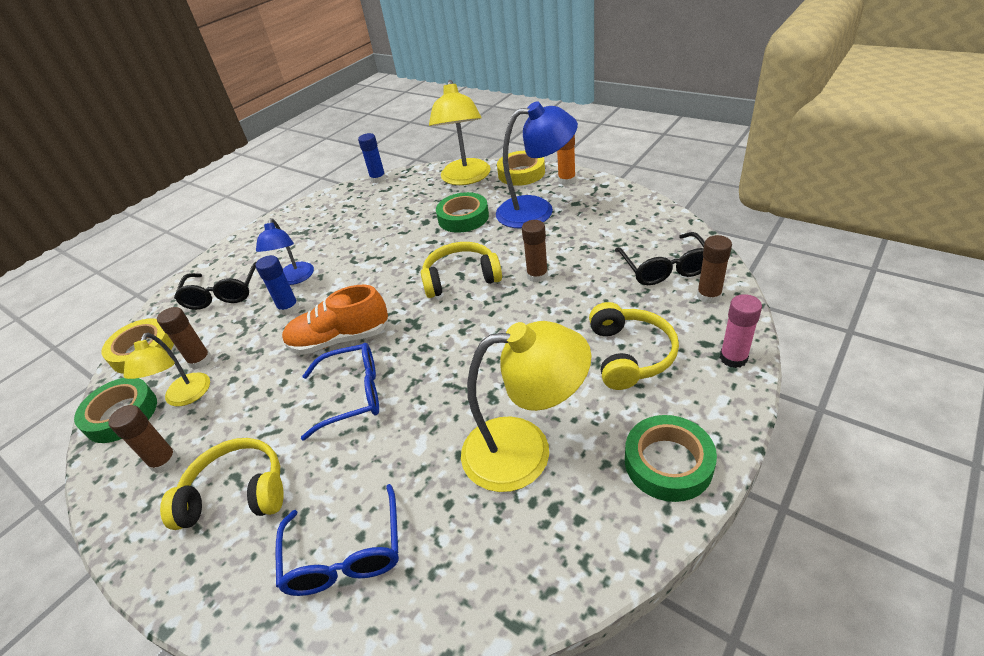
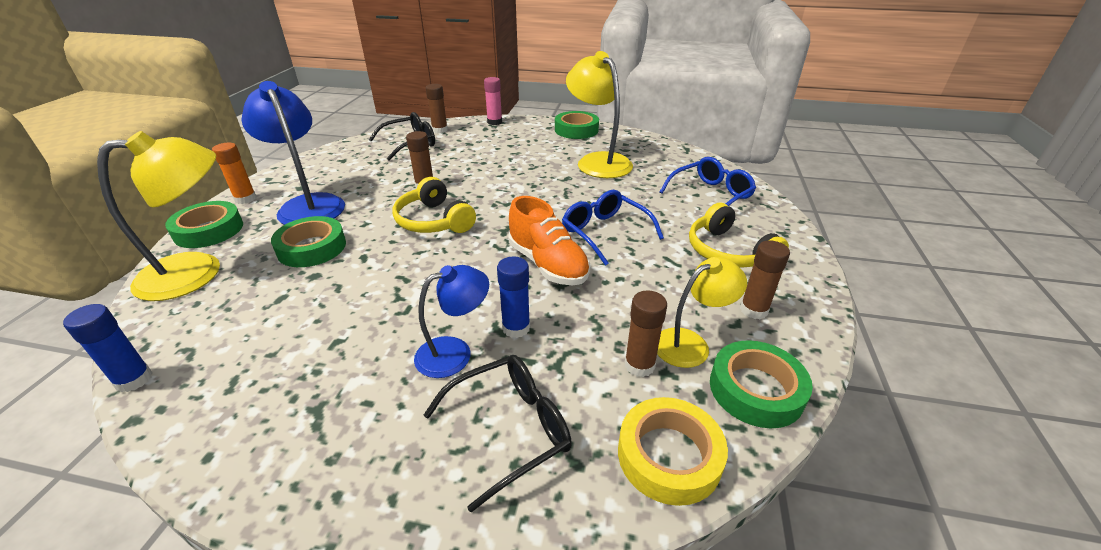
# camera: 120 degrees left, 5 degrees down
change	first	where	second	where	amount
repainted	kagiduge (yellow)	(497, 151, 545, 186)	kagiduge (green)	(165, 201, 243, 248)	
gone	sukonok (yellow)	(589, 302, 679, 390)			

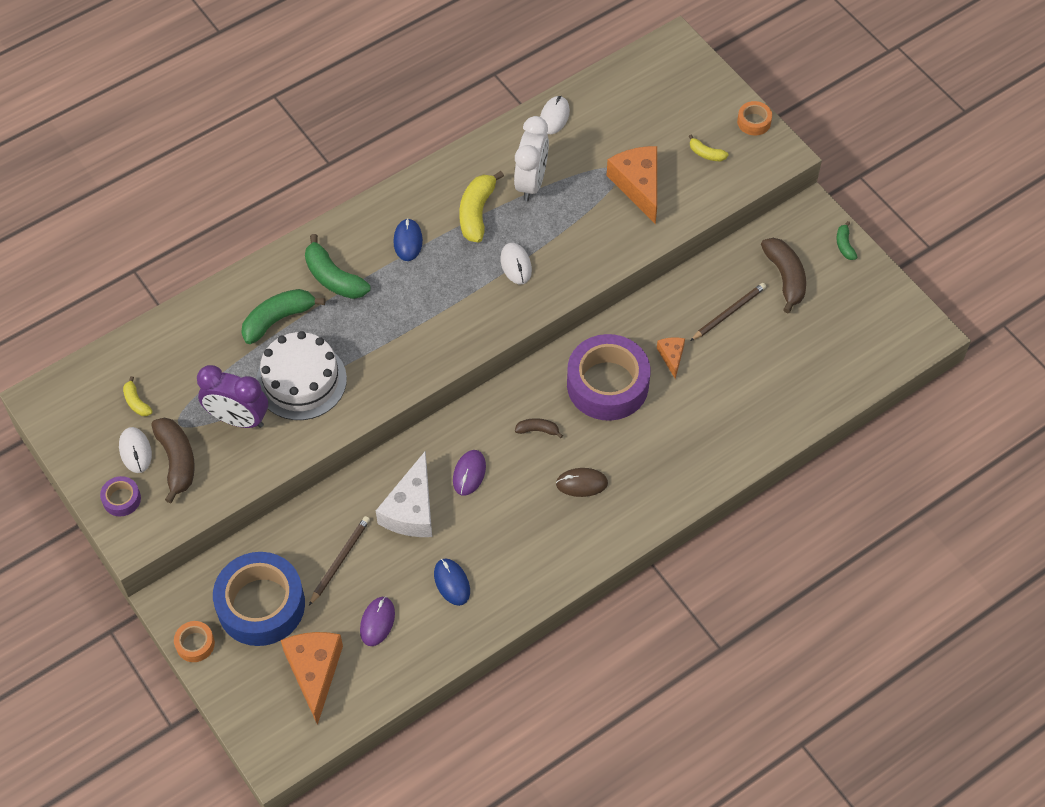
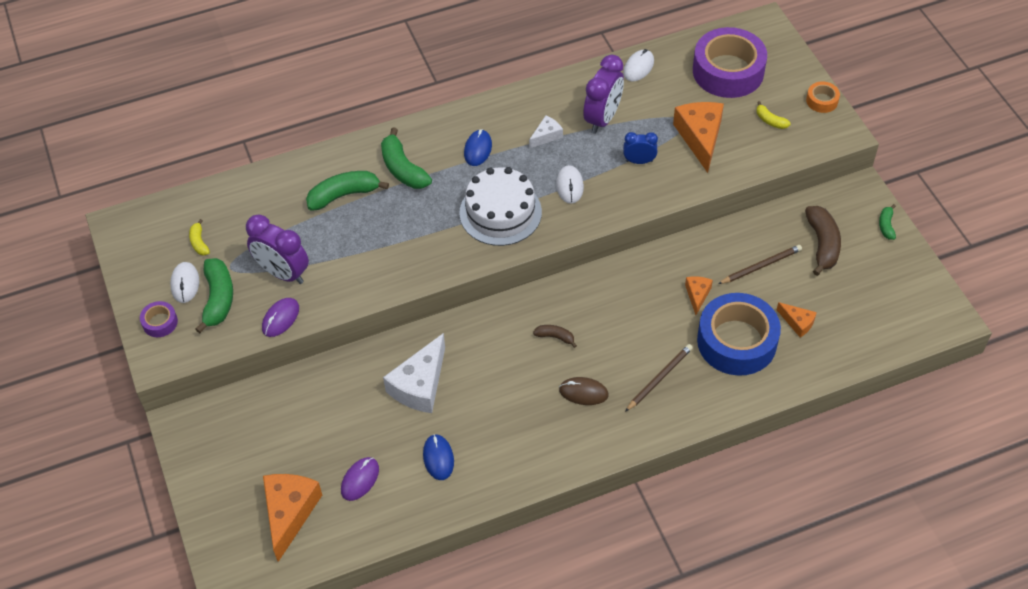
# camera: 15 degrees right, 5 degrees down
change	first	where	second	where	amount
repainted	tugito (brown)	(151, 417, 195, 503)	tugito (green)	(195, 258, 233, 333)	
shifted	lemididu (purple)	(453, 450, 486, 496)		(262, 298, 299, 337)	
shifted	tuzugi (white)	(256, 331, 347, 420)		(459, 167, 542, 246)	
swapped	tugito (yellow)	(459, 171, 504, 242)	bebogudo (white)	(529, 116, 563, 148)	
repainted	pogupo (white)	(514, 116, 549, 201)	pogupo (purple)	(583, 55, 624, 134)	
new			pogupo (blue)	(623, 132, 658, 164)	
shifted	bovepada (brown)	(309, 516, 370, 605)		(625, 344, 693, 412)	
shifted	kagiduge (purple)	(567, 334, 650, 421)		(693, 27, 767, 98)	
shifted	kagiduge (blue)	(213, 552, 305, 646)		(697, 293, 781, 376)	
new			bebogudo (orange)	(777, 302, 817, 337)	
gone	kagiduge (orange)	(174, 621, 215, 662)			

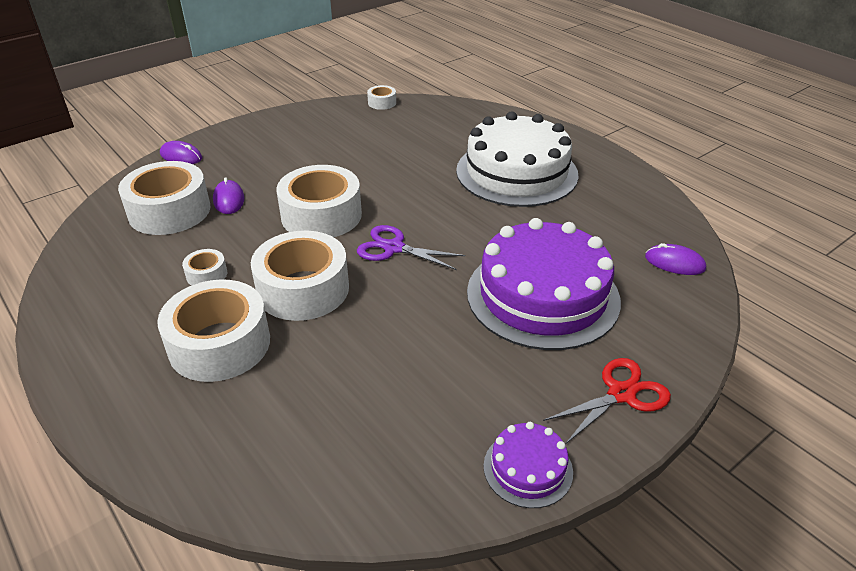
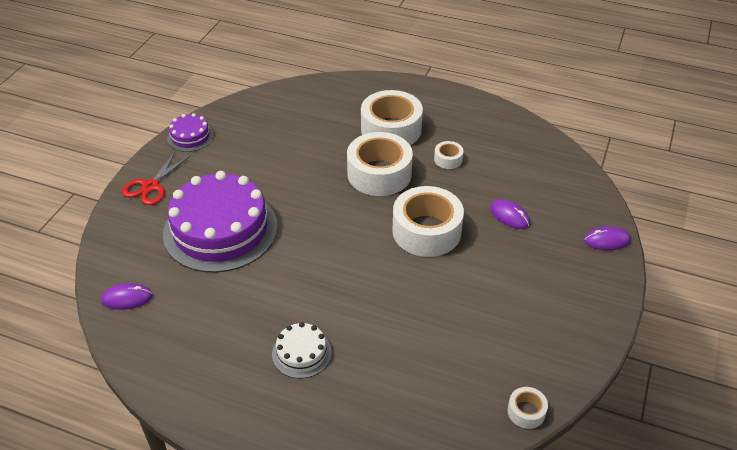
# camera: 150 degrees right, 5 degrees up
change	first	where	second	where	amount
scaled	tuzugi (white)	(456, 111, 579, 207)		(272, 322, 332, 379)	x0.46
gone	kagiduge (white)	(118, 161, 211, 235)			
gone	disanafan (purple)	(357, 225, 465, 270)			

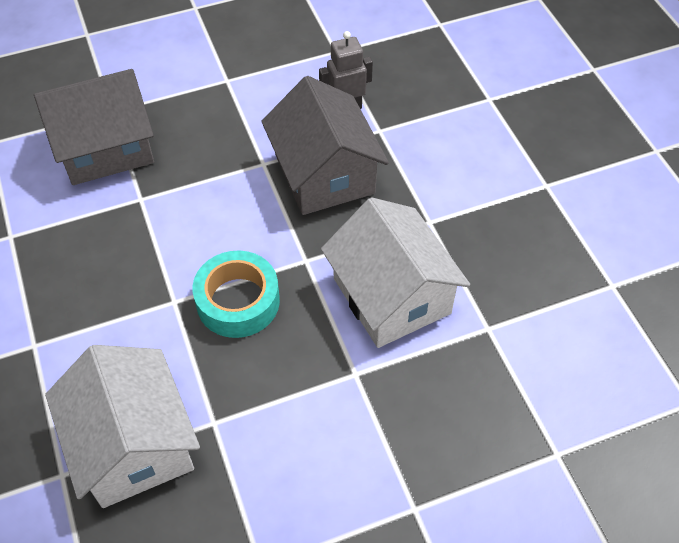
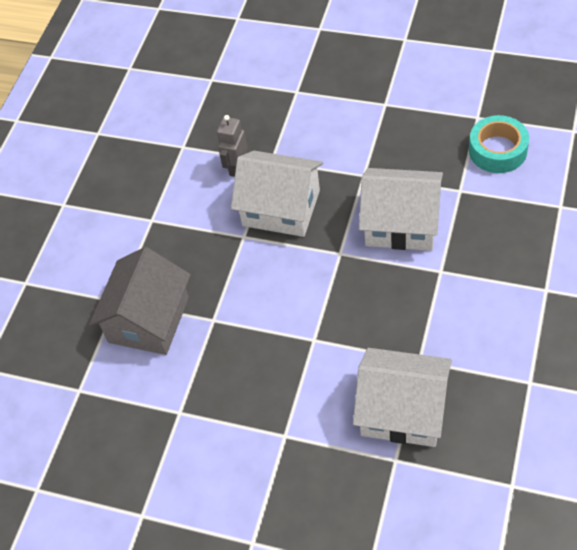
# camera: 45 degrees left, 0 degrees up
change	first	where	second	where	amount
repainted	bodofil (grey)	(261, 76, 389, 215)	bodofil (white)	(231, 151, 323, 237)	
shifted	kagiduge (turquoise)	(192, 251, 280, 338)		(469, 115, 529, 173)	

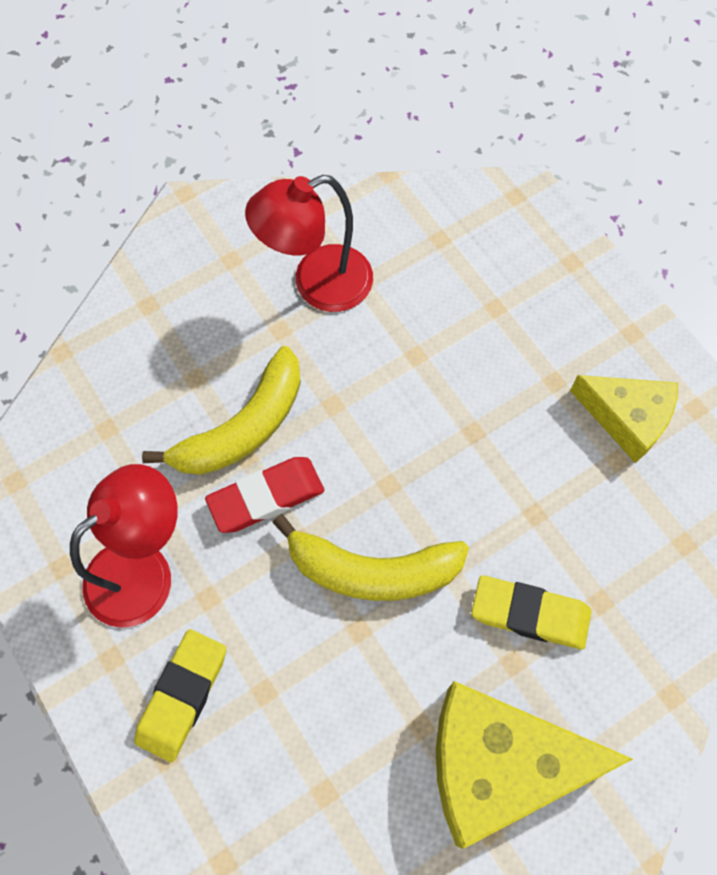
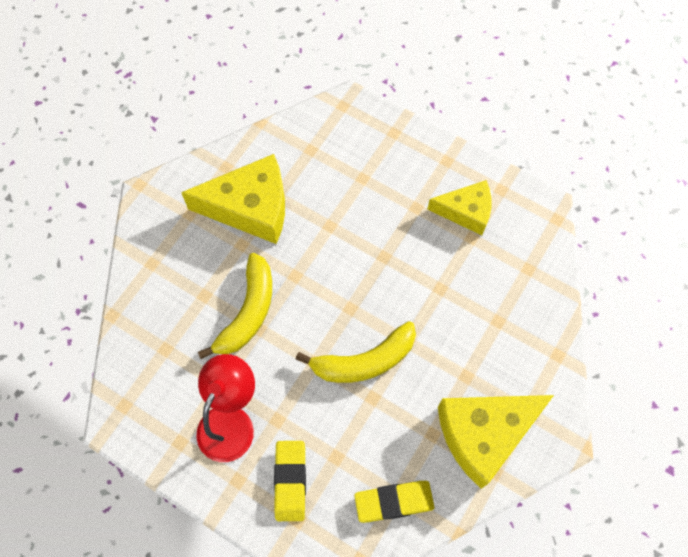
# camera: 25 degrees left, 0 degrees up
change	first	where	second	where	amount
swapped	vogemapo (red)	(245, 175, 373, 312)	bebogudo (yellow)	(181, 154, 285, 244)	
shifted	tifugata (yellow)	(471, 575, 591, 649)		(354, 481, 434, 523)	
gone	tifugata (red)	(205, 457, 324, 533)			

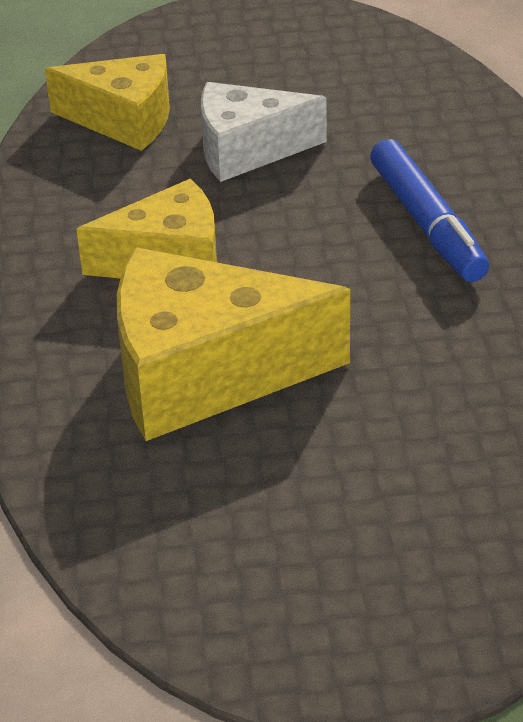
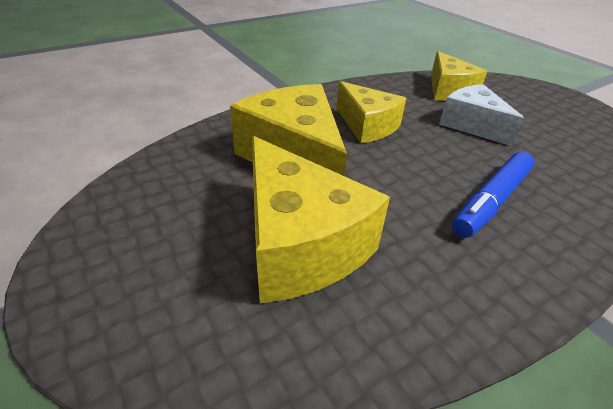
# camera: 60 degrees right, 0 degrees up
change	first	where	second	where	amount
new			bebogudo (yellow)	(252, 136, 390, 304)	

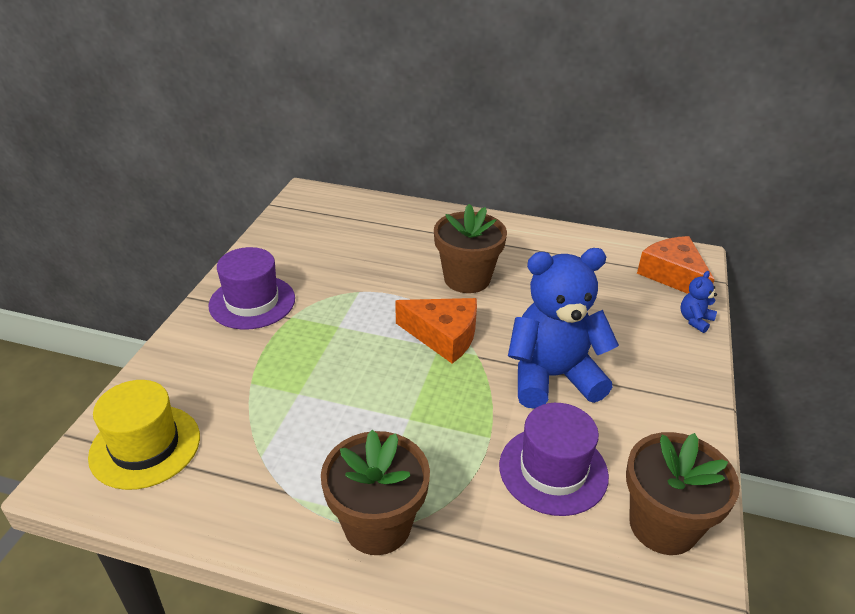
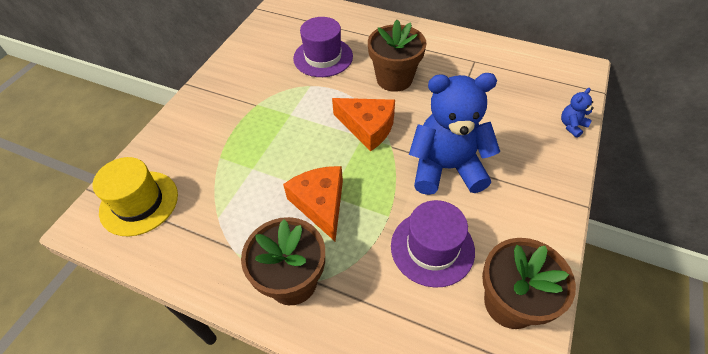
# camera: 10 degrees right, 15 degrees up
change	first	where	second	where	amount
shifted	bebogudo (orange)	(637, 236, 715, 294)		(283, 166, 343, 241)	
shifted	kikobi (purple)	(209, 247, 295, 330)		(293, 17, 353, 77)	

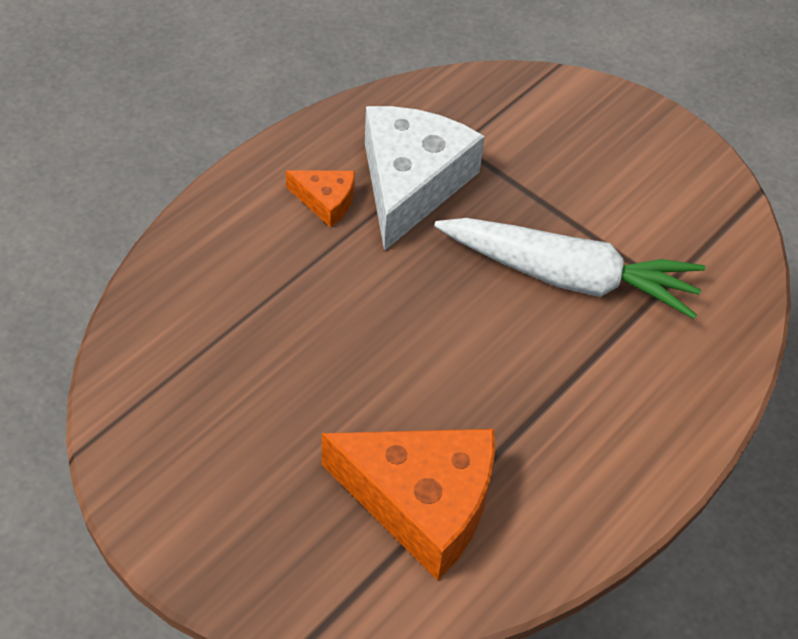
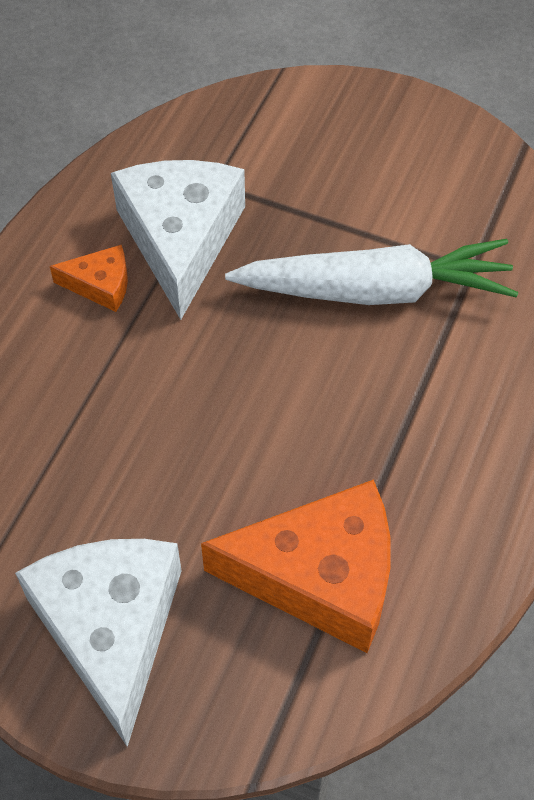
# camera: 15 degrees left, 5 degrees up
change	first	where	second	where	amount
new			bebogudo (white)	(15, 539, 182, 747)	

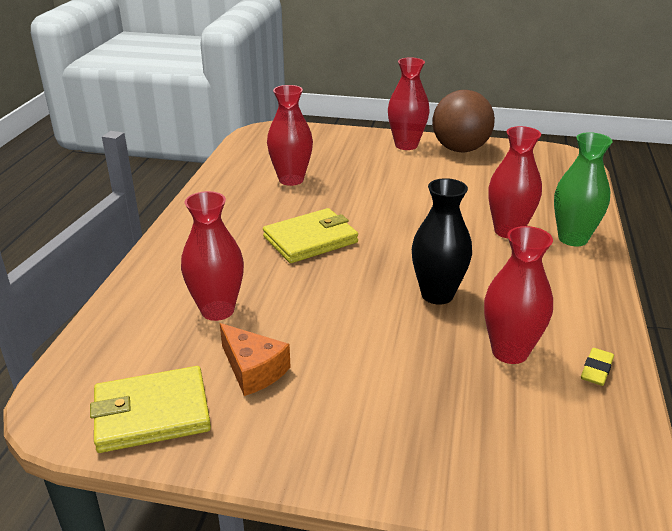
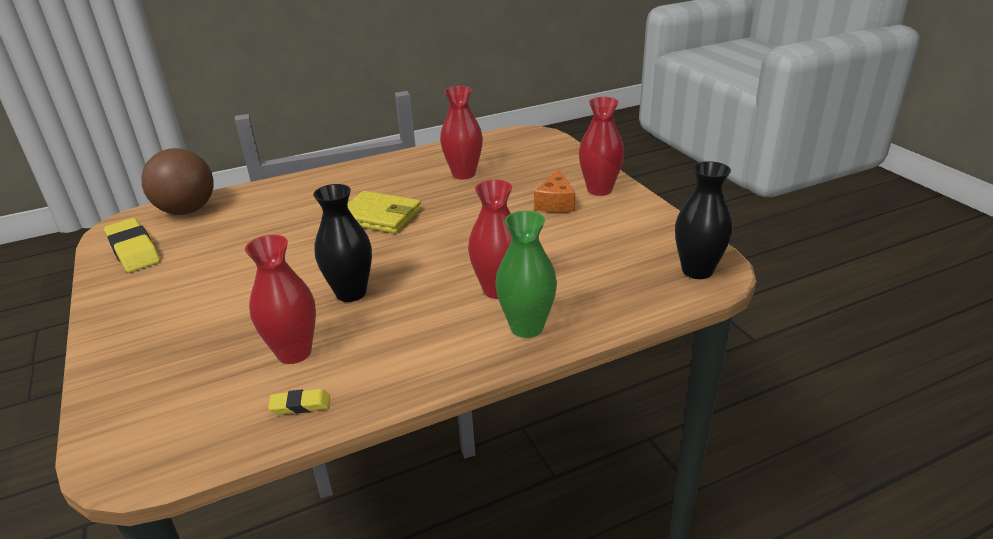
# camera: 55 degrees right, 0 degrees up
change	first	where	second	where	amount
swapped	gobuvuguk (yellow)	(90, 366, 211, 453)	tifugata (yellow)	(104, 218, 160, 273)	
shifted	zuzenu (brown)	(432, 90, 495, 152)		(142, 148, 214, 215)	
shifted	bebogudo (orange)	(220, 323, 291, 396)		(534, 169, 575, 213)	
new			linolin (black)	(675, 161, 733, 279)	
gone	linolin (red)	(181, 191, 244, 321)			

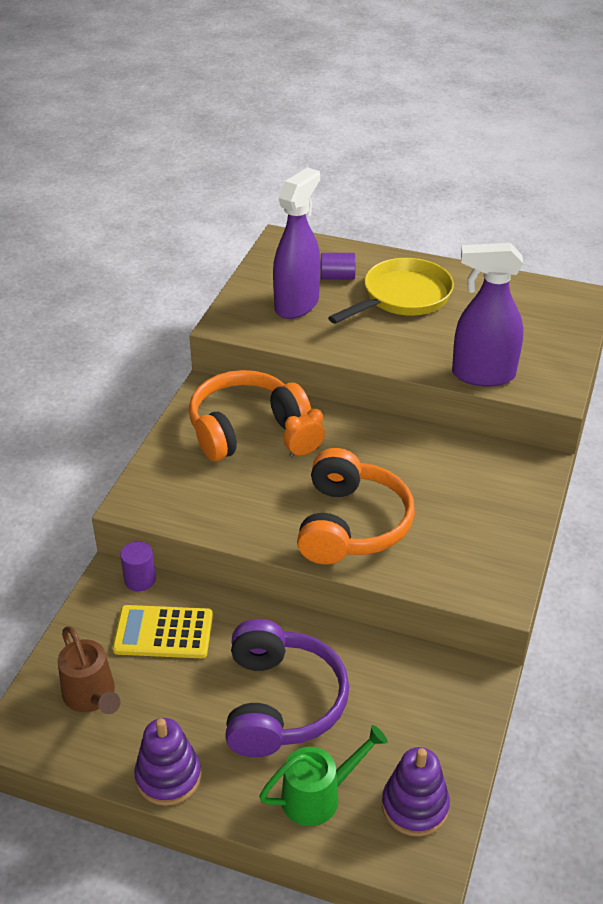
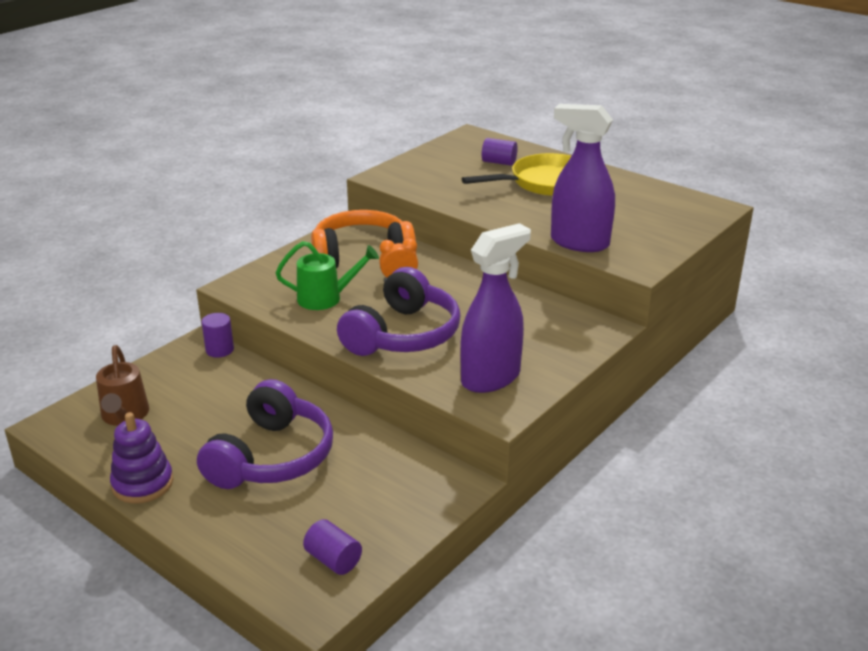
# camera: 20 degrees right, 10 degrees down
change	first	where	second	where	amount
shifted	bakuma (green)	(259, 725, 388, 826)		(276, 241, 379, 310)	
swapped	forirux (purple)	(382, 747, 450, 836)	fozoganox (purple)	(303, 519, 362, 575)	
repainted	sukonok (orange)	(297, 448, 415, 564)	sukonok (purple)	(337, 267, 461, 356)	
shifted	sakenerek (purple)	(273, 167, 320, 319)		(460, 223, 531, 393)	
gone	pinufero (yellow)	(112, 605, 213, 658)			

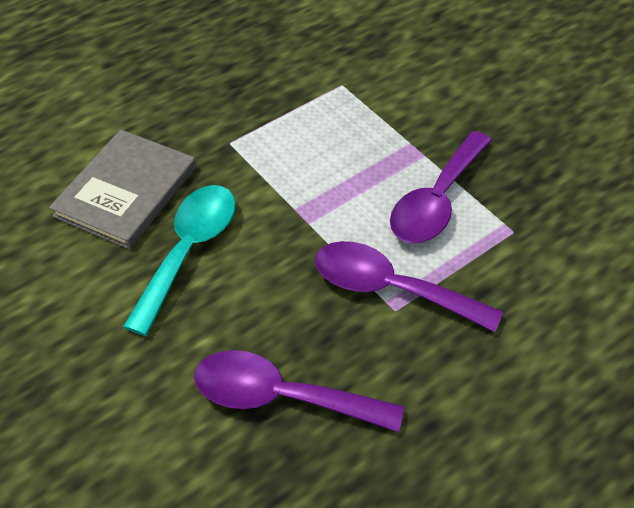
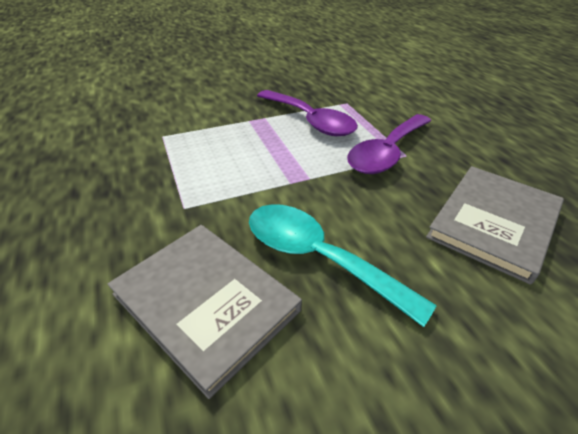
# camera: 75 degrees left, 10 degrees down
change	first	where	second	where	amount
swapped	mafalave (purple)	(194, 350, 404, 432)	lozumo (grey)	(426, 166, 564, 285)	

